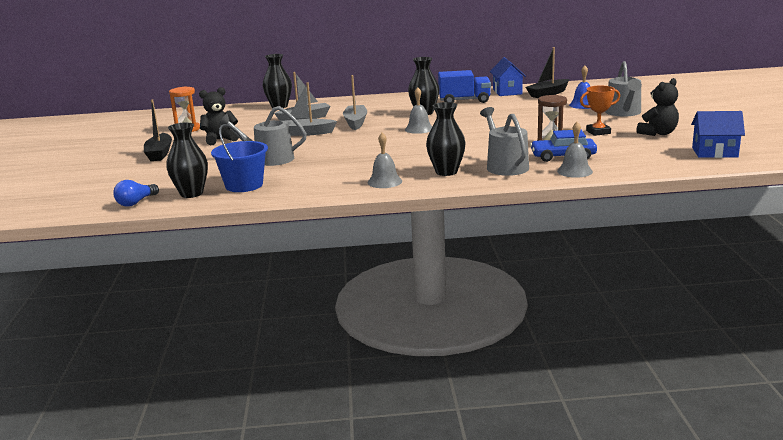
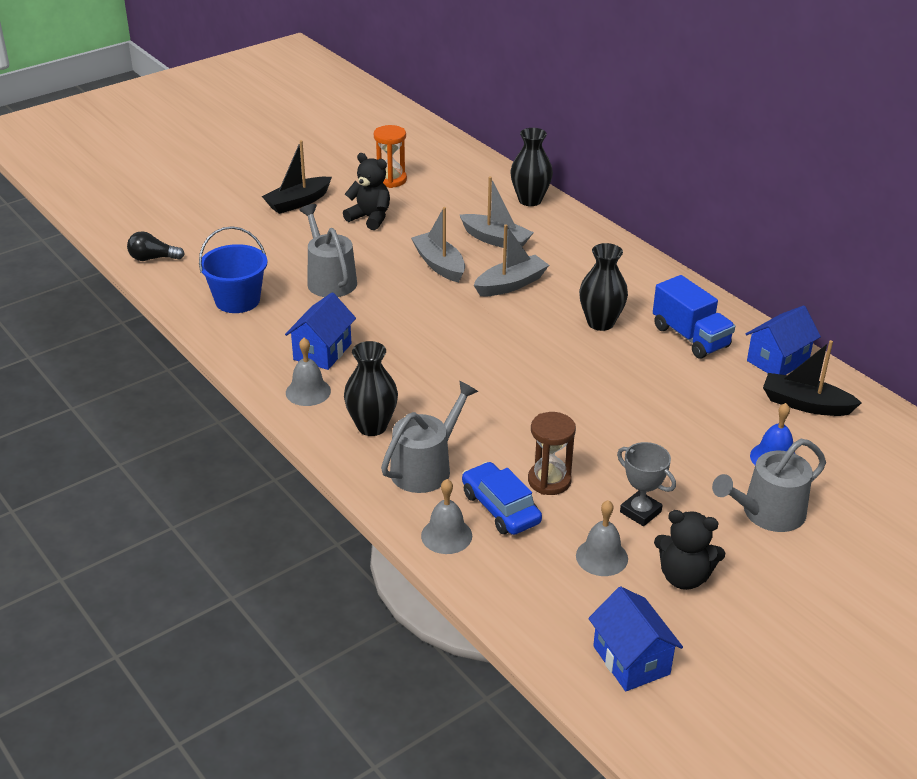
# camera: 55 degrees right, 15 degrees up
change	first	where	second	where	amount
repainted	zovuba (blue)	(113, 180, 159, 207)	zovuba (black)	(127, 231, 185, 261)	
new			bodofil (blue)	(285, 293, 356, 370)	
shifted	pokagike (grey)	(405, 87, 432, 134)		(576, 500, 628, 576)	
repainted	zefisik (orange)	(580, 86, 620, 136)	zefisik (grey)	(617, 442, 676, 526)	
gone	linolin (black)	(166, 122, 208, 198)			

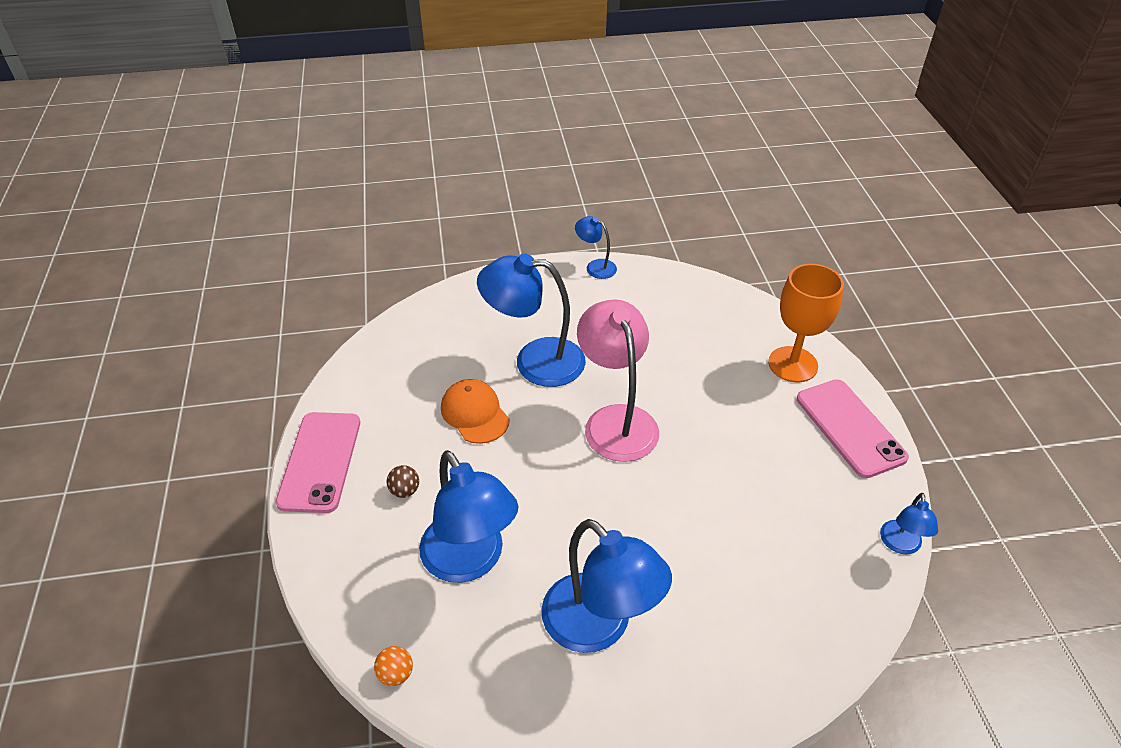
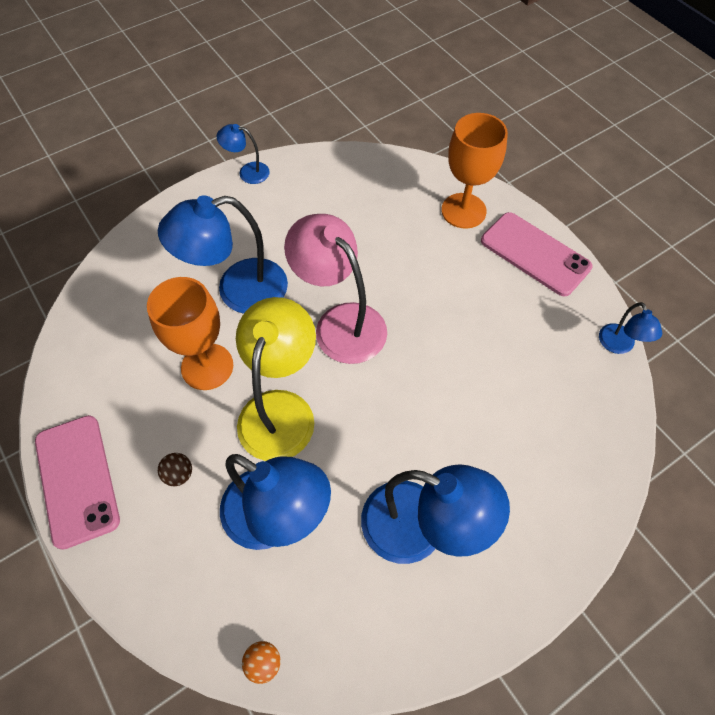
# camera: 25 degrees left, 15 degrees up
change	first	where	second	where	amount
swapped	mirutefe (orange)	(441, 379, 510, 444)	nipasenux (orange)	(147, 277, 233, 390)	
new			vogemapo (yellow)	(236, 297, 316, 461)	

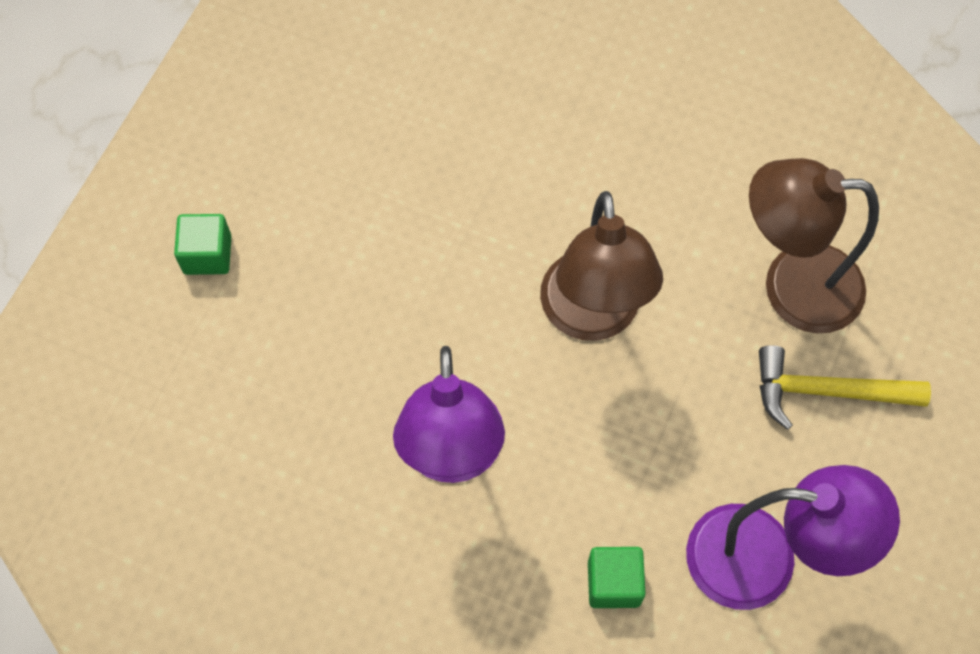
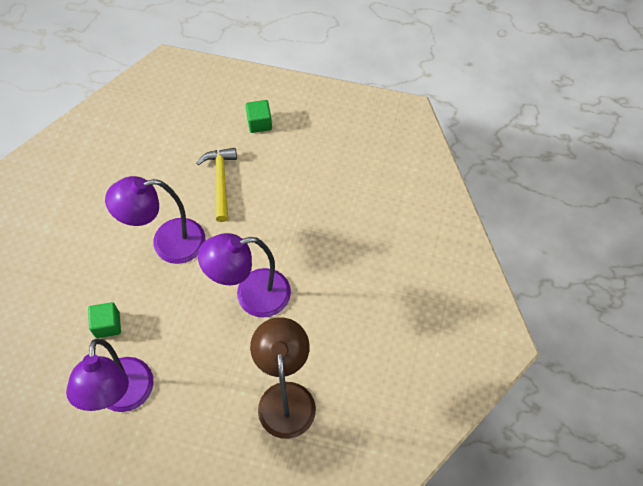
# camera: 80 degrees right, 5 degrees down
change	first	where	second	where	amount
shifted	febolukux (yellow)	(759, 345, 931, 430)		(197, 148, 237, 222)	
repainted	vogemapo (brown)	(540, 191, 663, 341)	vogemapo (purple)	(198, 233, 291, 317)	

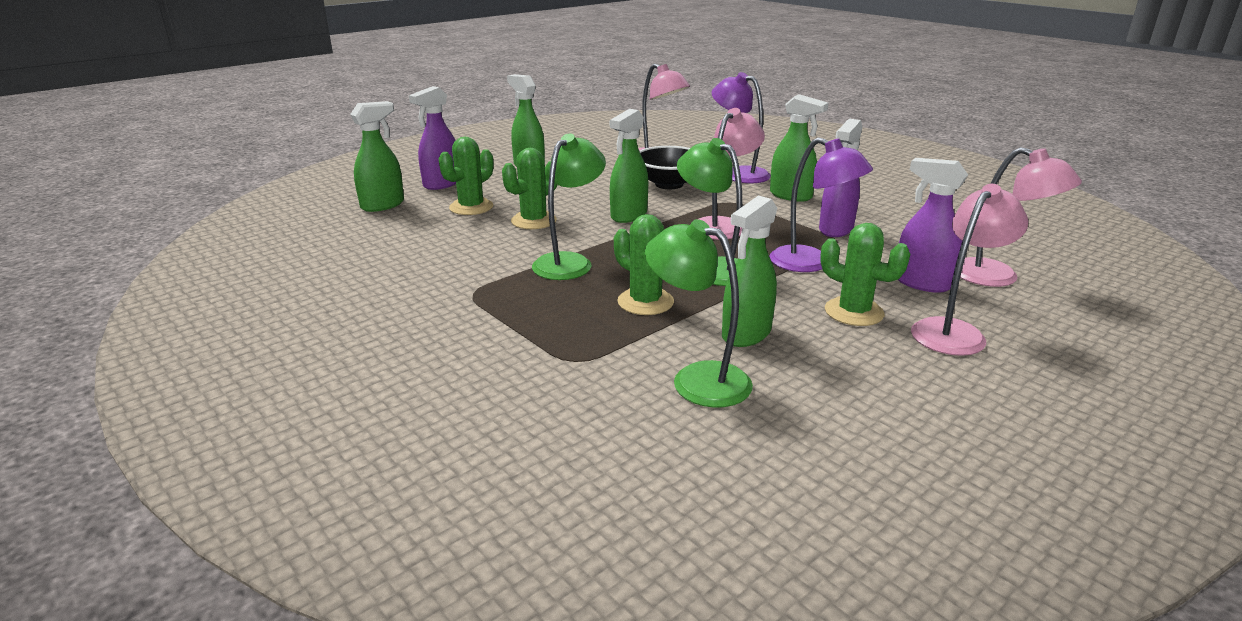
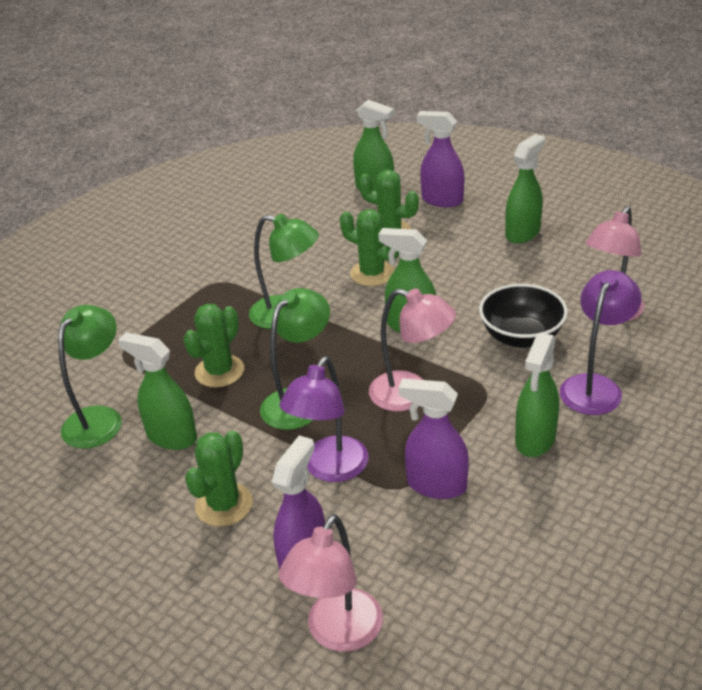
# camera: 80 degrees right, 10 degrees up
change	first	where	second	where	amount
gone	vogemapo (pink)	(911, 184, 1028, 356)			

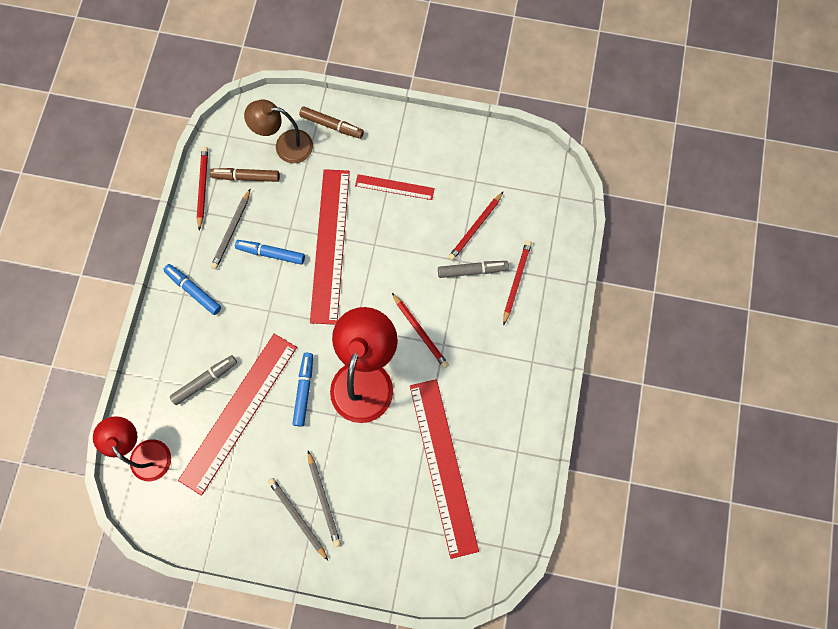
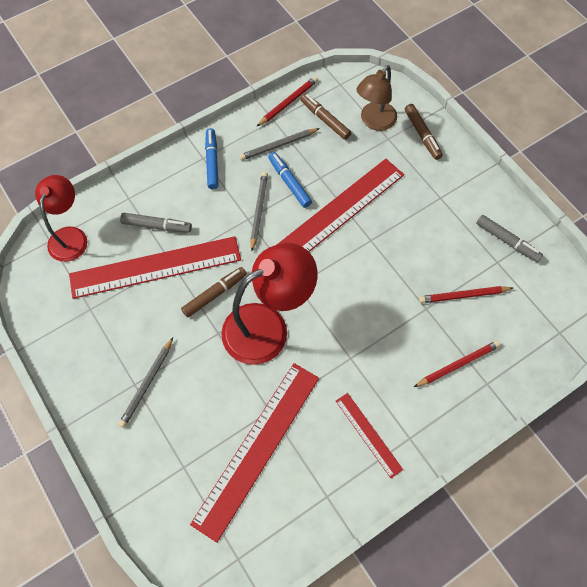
# camera: 45 degrees right, 10 degrees down
change	first	where	second	where	amount
repainted	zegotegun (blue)	(292, 353, 313, 427)	zegotegun (brown)	(181, 267, 247, 317)	
shifted	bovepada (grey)	(268, 478, 328, 560)		(250, 172, 268, 251)	
shifted	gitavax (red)	(355, 174, 435, 200)		(336, 393, 403, 478)	
rotated	vogemapo (brown)	(244, 100, 313, 163)		(356, 65, 397, 131)	105 degrees counterclockwise
shifted	zegotegun (grey)	(438, 261, 509, 278)		(476, 215, 543, 262)	
gone	bovepada (red)	(392, 293, 449, 368)			

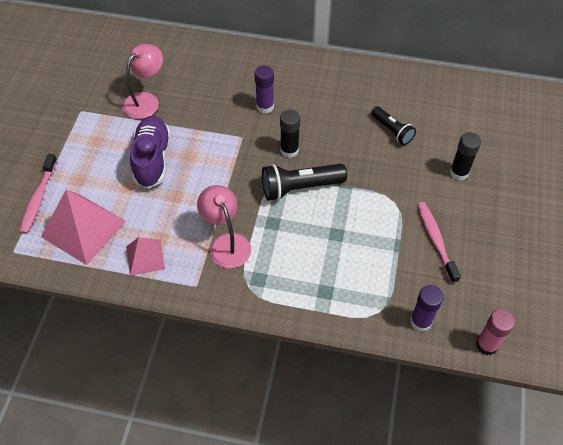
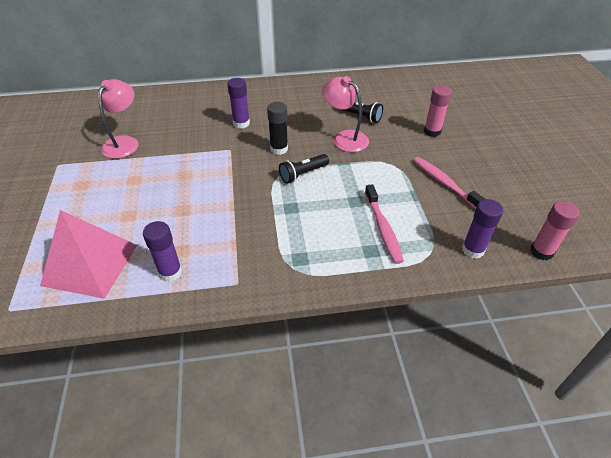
# camera: 20 degrees left, 10 degrees down
change	first	where	second	where	amount
swapped	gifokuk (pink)	(126, 237, 165, 276)	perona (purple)	(143, 221, 182, 282)	
scaled	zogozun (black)	(262, 164, 347, 201)		(279, 154, 329, 184)	x0.63
shifted	vogemapo (pink)	(197, 185, 251, 268)		(322, 76, 369, 152)	
shifted	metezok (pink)	(19, 154, 58, 234)		(365, 184, 404, 264)	
repainted	perona (black)	(450, 132, 481, 180)	perona (pink)	(424, 85, 452, 137)	
gone	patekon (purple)	(130, 116, 171, 189)			

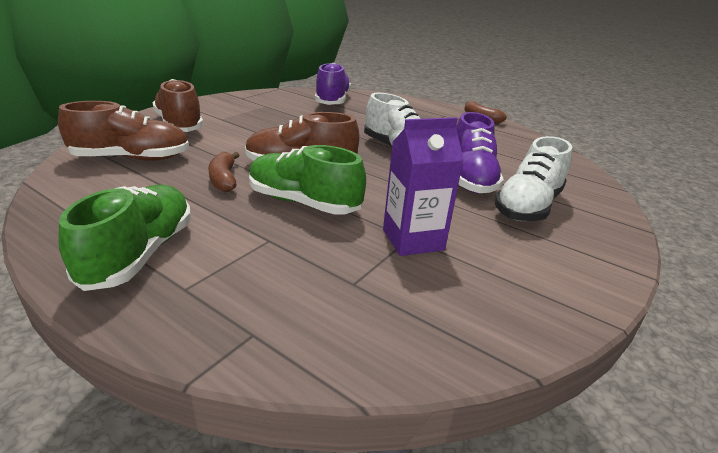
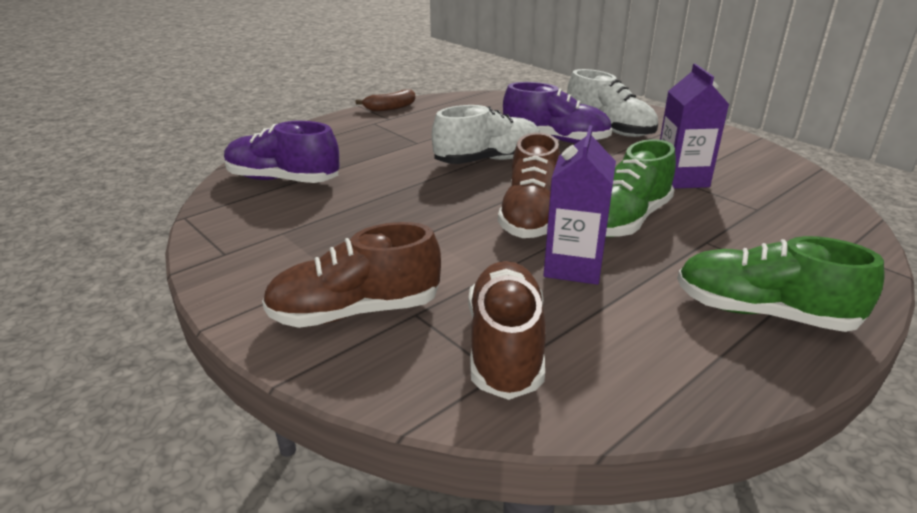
# camera: 75 degrees left, 0 degrees up
change	first	where	second	where	amount
swapped	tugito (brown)	(208, 152, 240, 192)	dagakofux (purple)	(544, 125, 616, 285)	

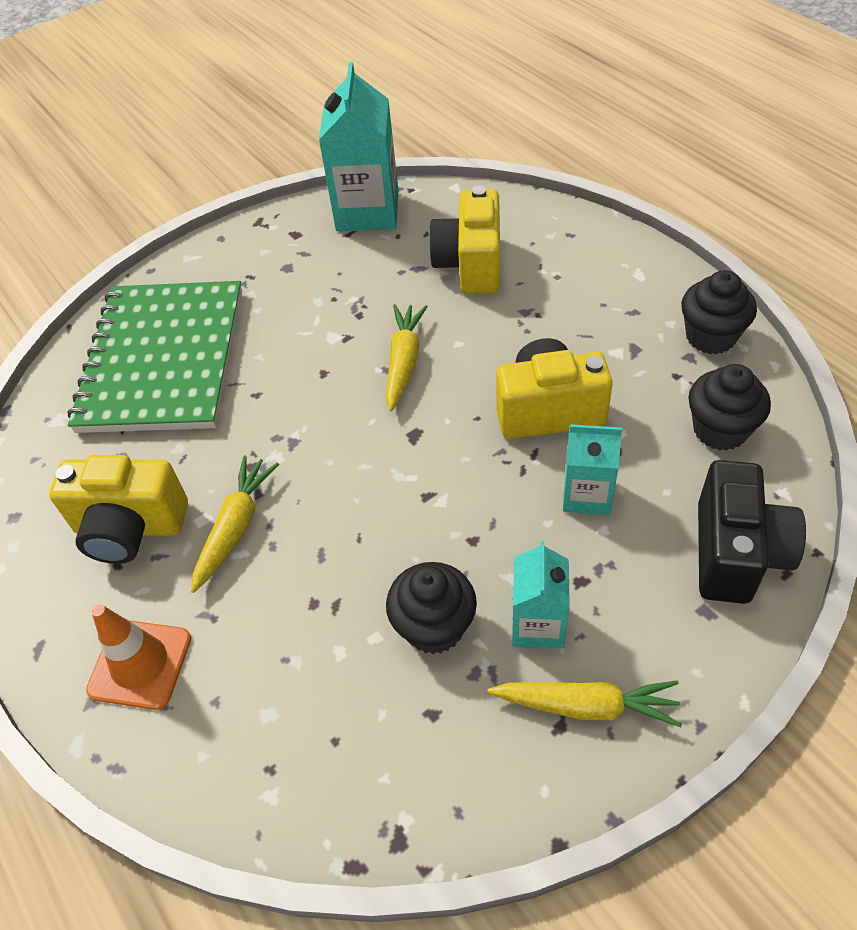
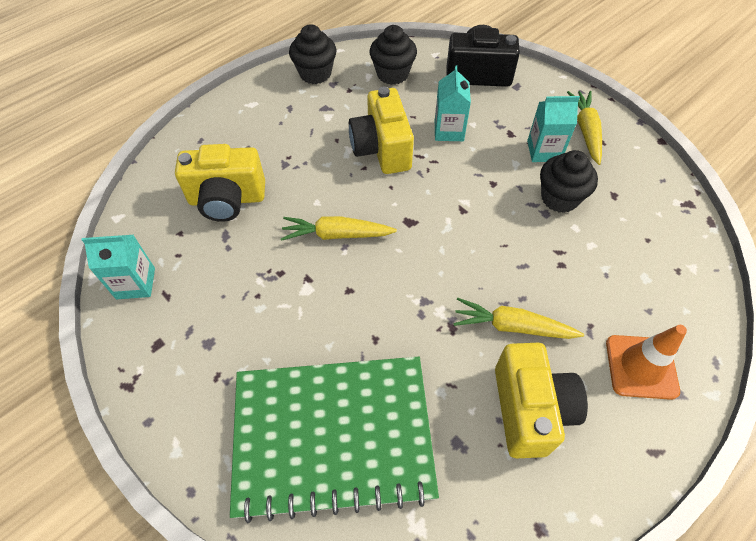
# camera: 100 degrees left, 5 degrees up
change	first	where	second	where	amount
scaled	dagakofux (turquoise)	(319, 62, 399, 231)		(82, 235, 155, 299)	x0.58

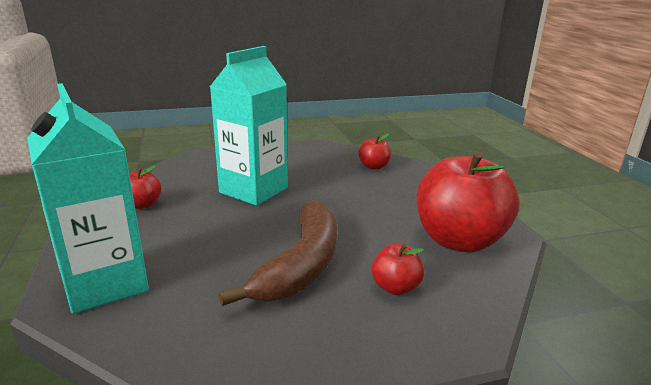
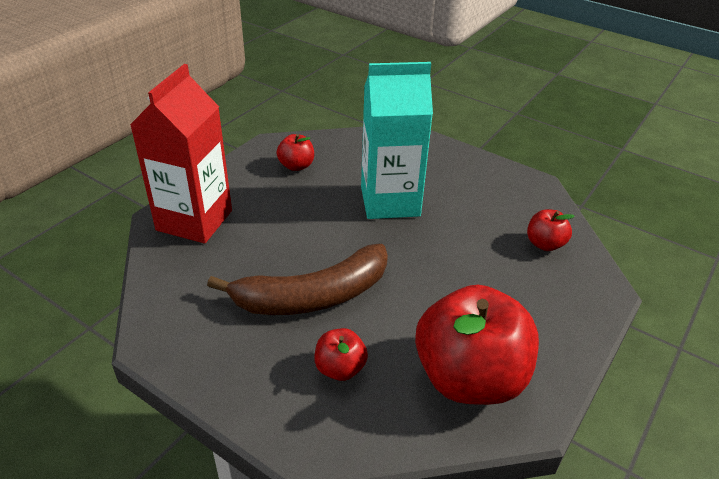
# camera: 50 degrees right, 15 degrees up
change	first	where	second	where	amount
repainted	dagakofux (turquoise)	(27, 83, 149, 314)	dagakofux (red)	(130, 64, 232, 244)	

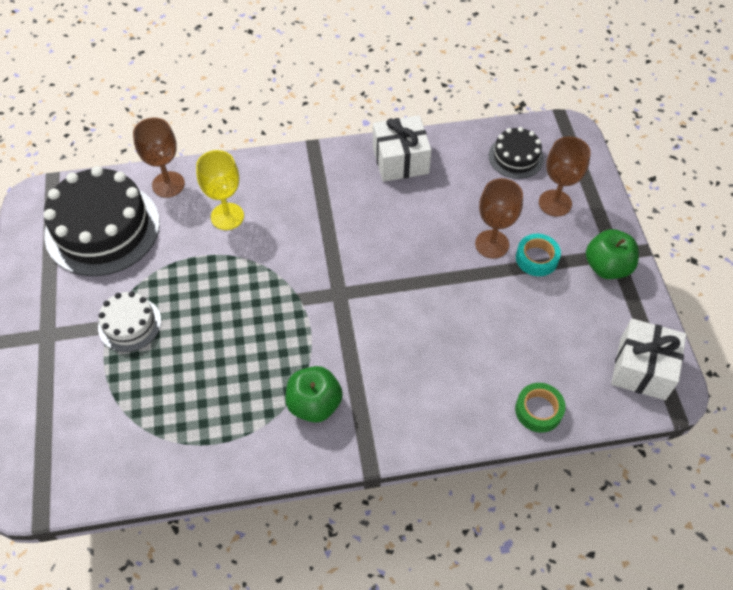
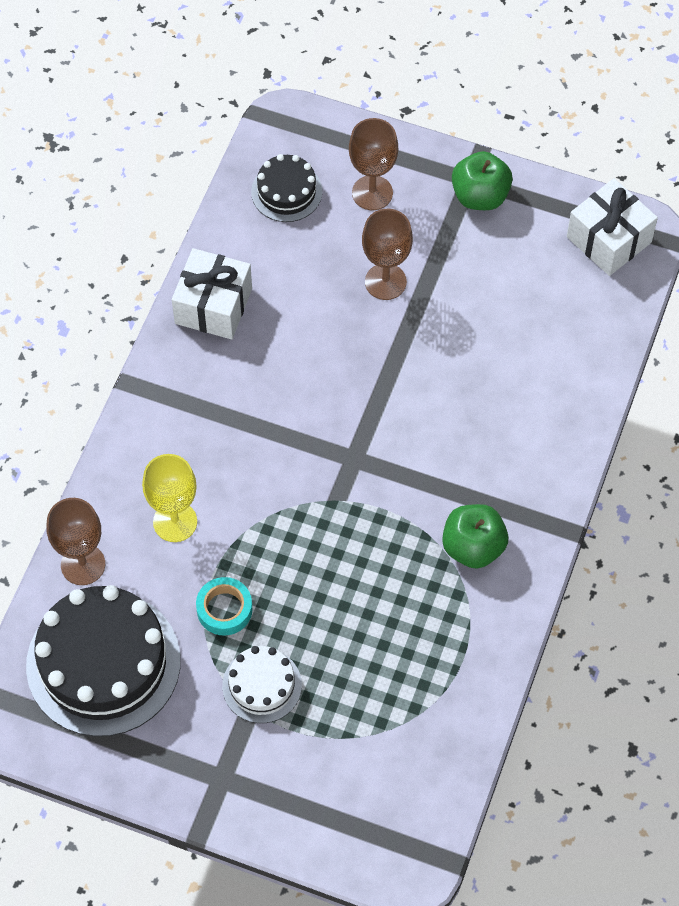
# camera: 60 degrees left, 5 degrees up
change	first	where	second	where	amount
shifted	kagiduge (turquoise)	(516, 234, 561, 276)		(196, 577, 252, 636)	
gone	kagiduge (green)	(515, 383, 566, 433)			

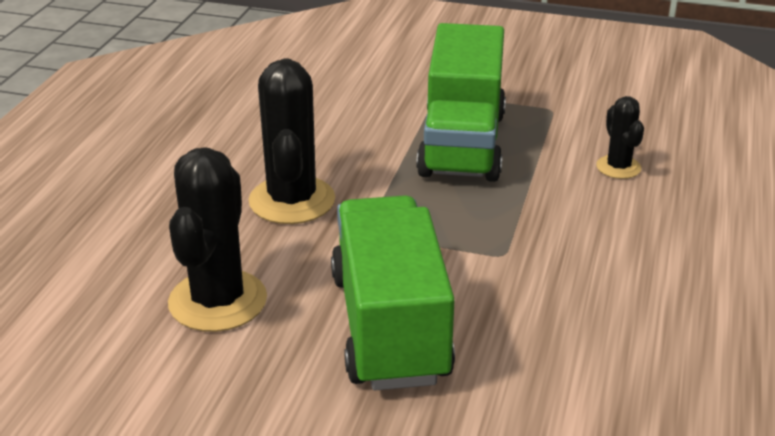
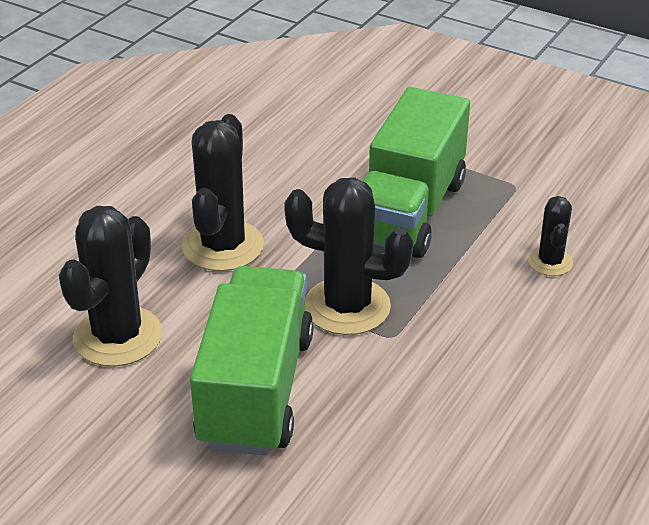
# camera: 15 degrees right, 5 degrees up
change	first	where	second	where	amount
new			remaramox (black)	(284, 177, 413, 335)	

